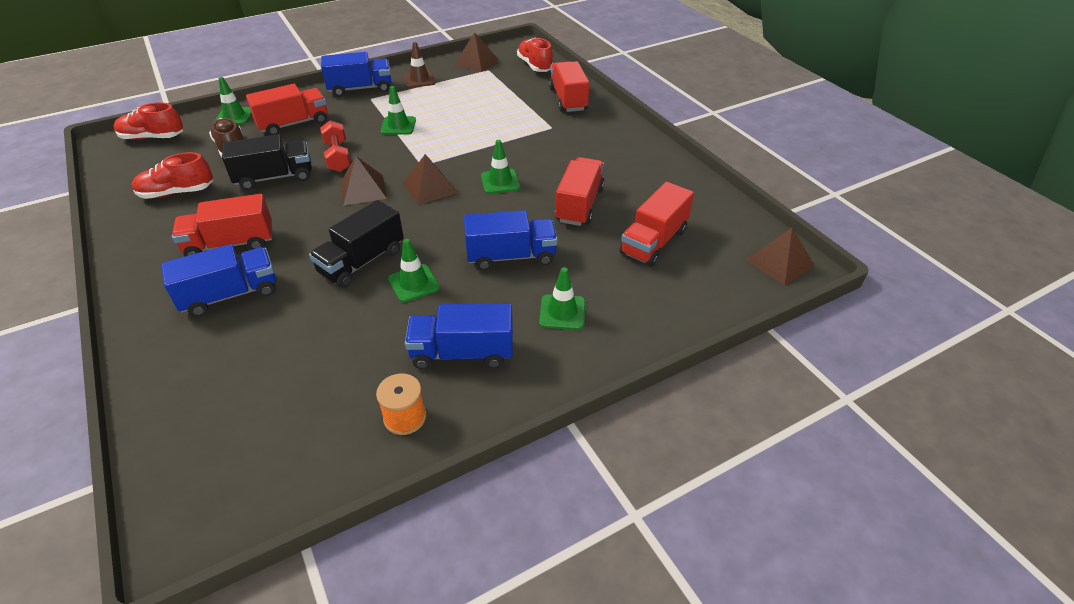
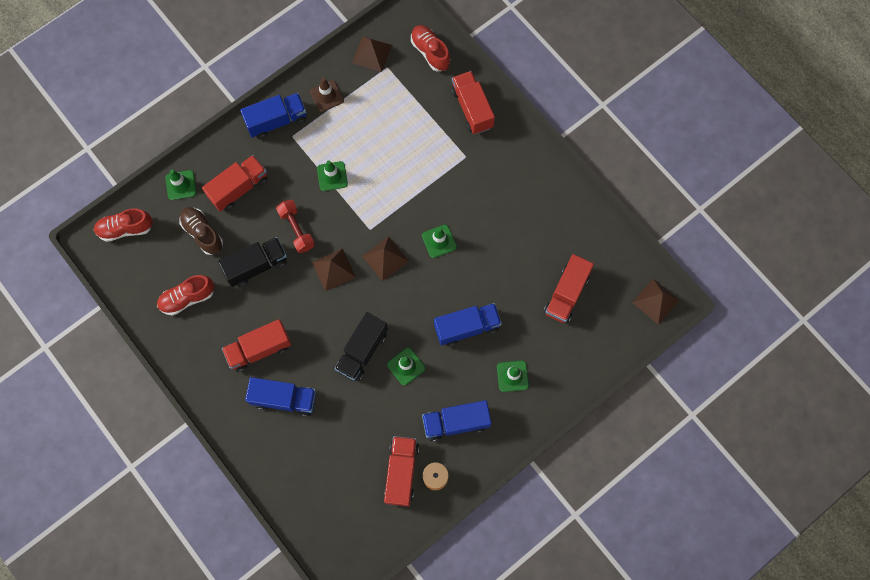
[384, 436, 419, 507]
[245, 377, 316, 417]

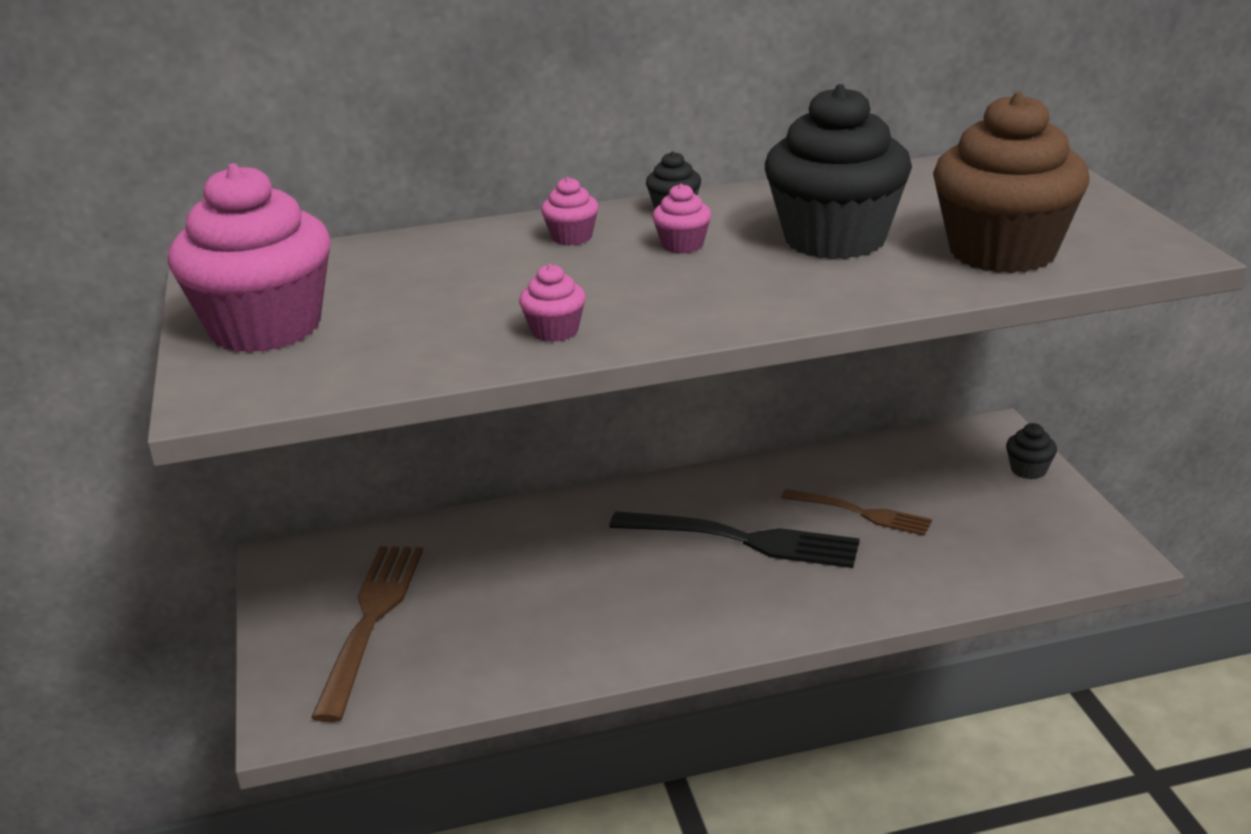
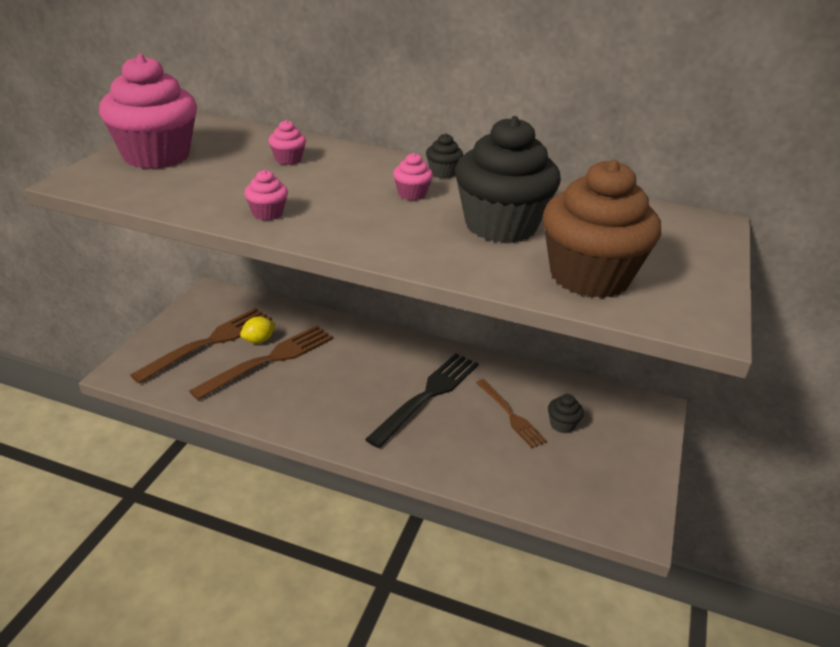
[269, 120, 306, 165]
[548, 394, 584, 433]
[365, 353, 479, 448]
[240, 316, 276, 343]
[189, 325, 334, 400]

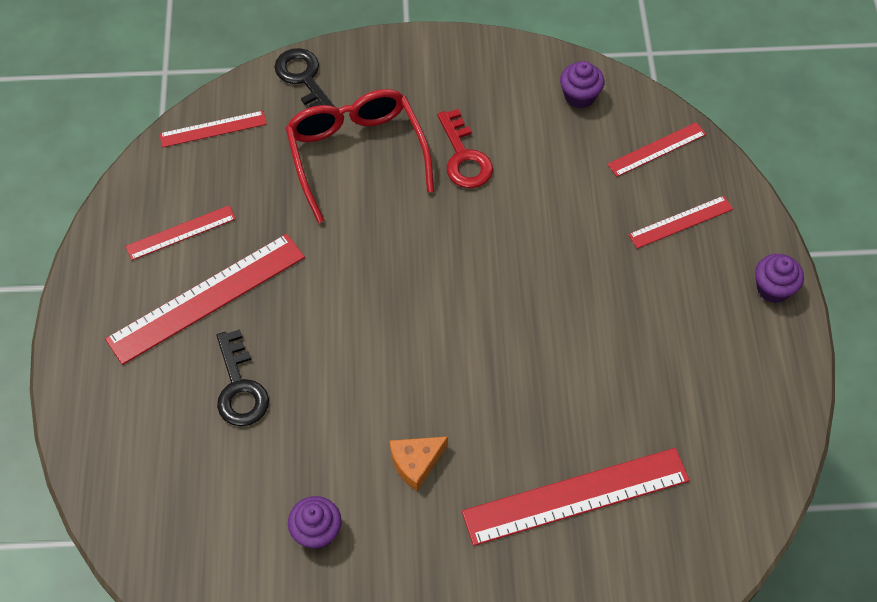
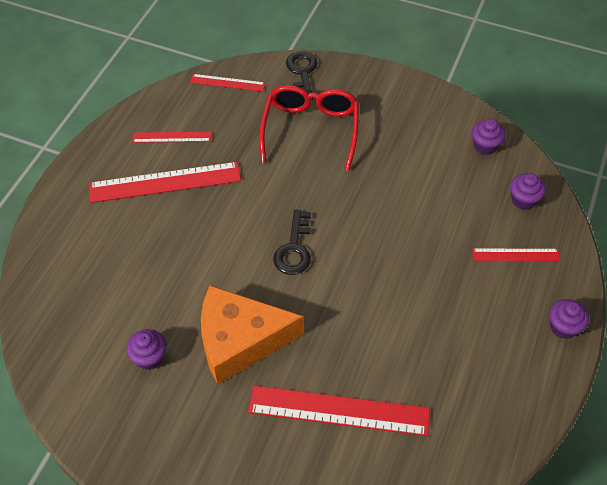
[438, 109, 493, 188] (first image)
[510, 173, 546, 210]
[273, 210, 311, 275]
[201, 285, 303, 384]

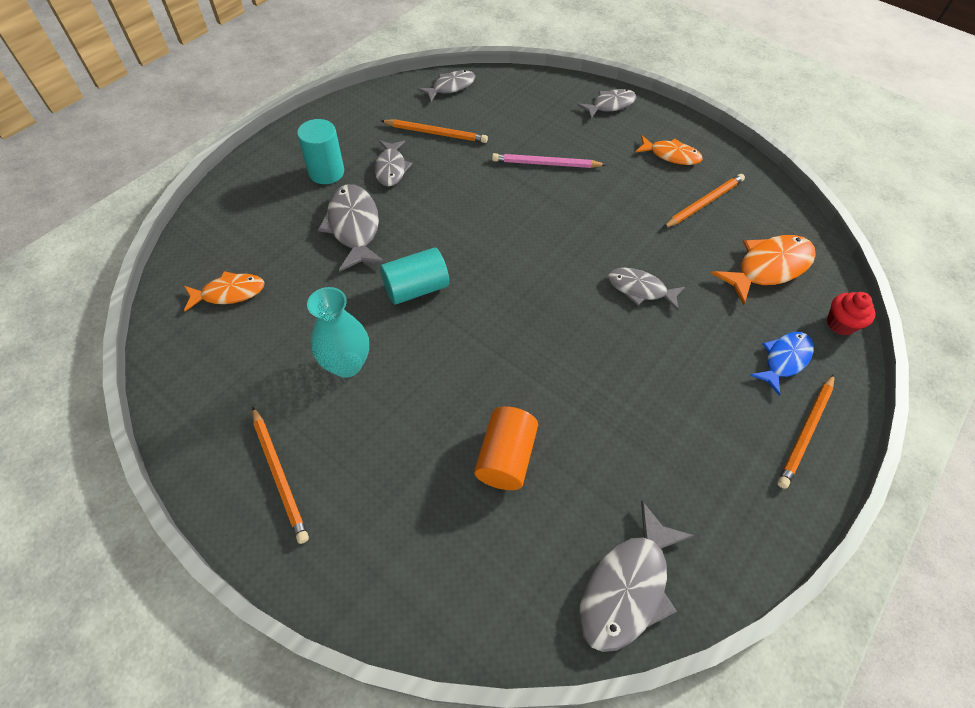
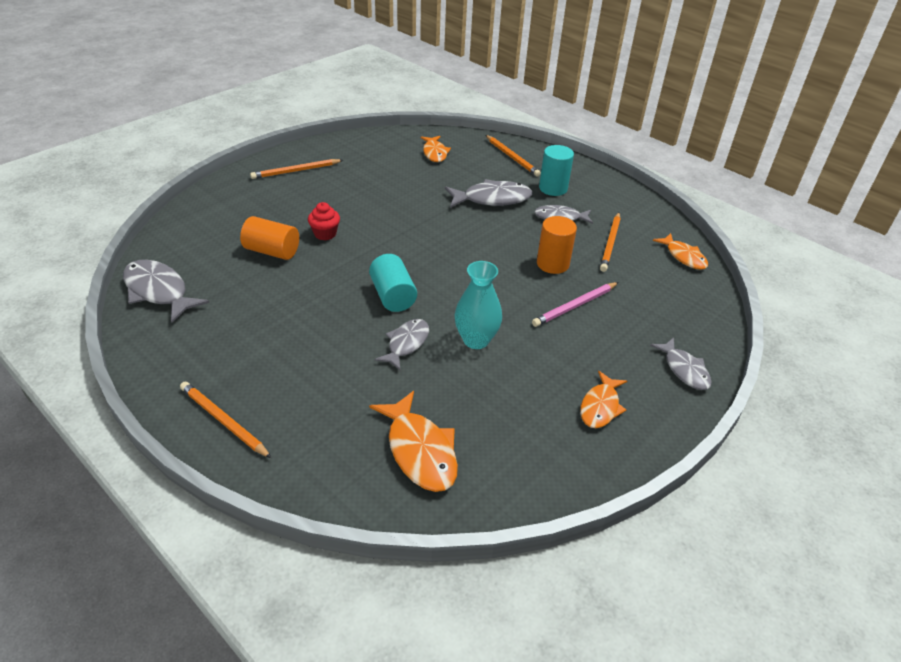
[653, 233, 708, 270]
[532, 282, 619, 327]
[485, 135, 541, 177]
[369, 254, 417, 312]
[455, 261, 502, 349]
[308, 202, 340, 240]
[750, 332, 814, 396] (first image)
[537, 216, 577, 274]

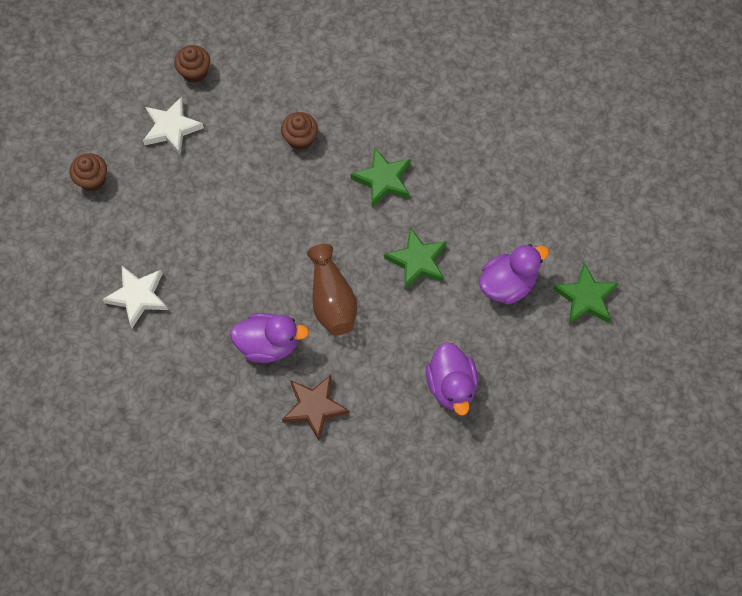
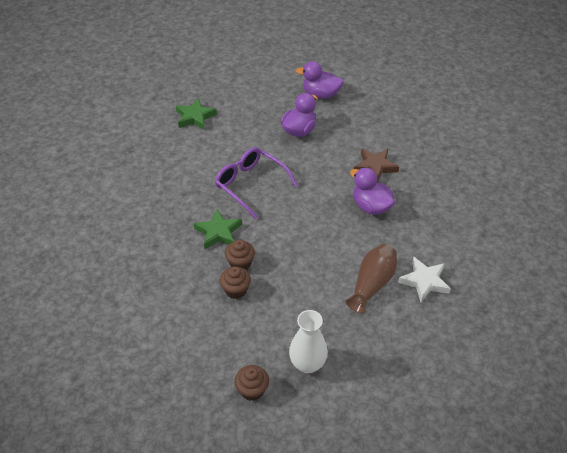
[289, 310, 328, 373]
[225, 240, 255, 270]
[215, 147, 298, 219]
[346, 244, 397, 313]
[296, 61, 343, 99]

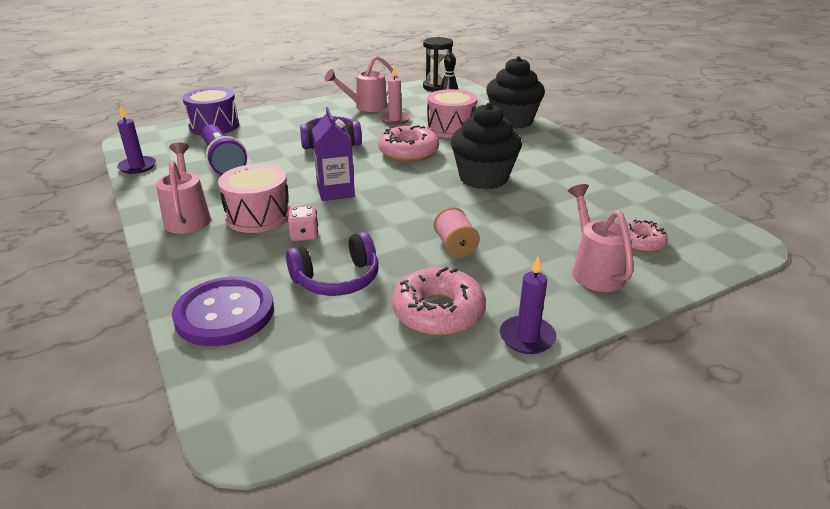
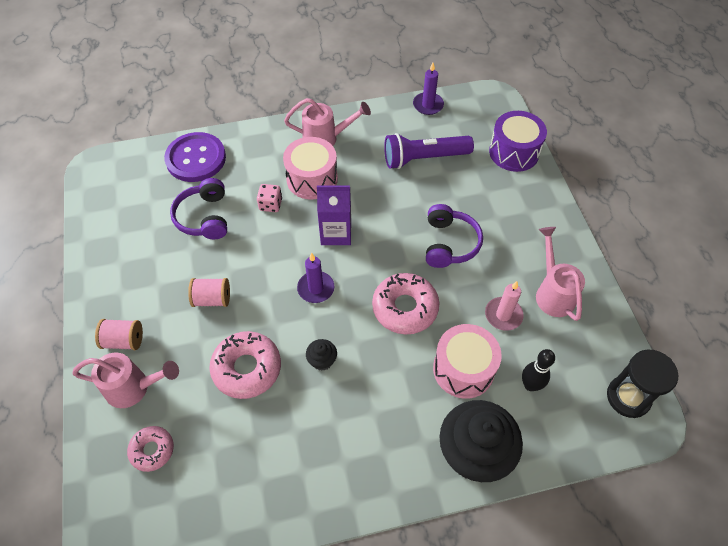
[306, 339, 337, 371]
[297, 253, 335, 303]
[209, 331, 281, 399]
[95, 319, 143, 350]

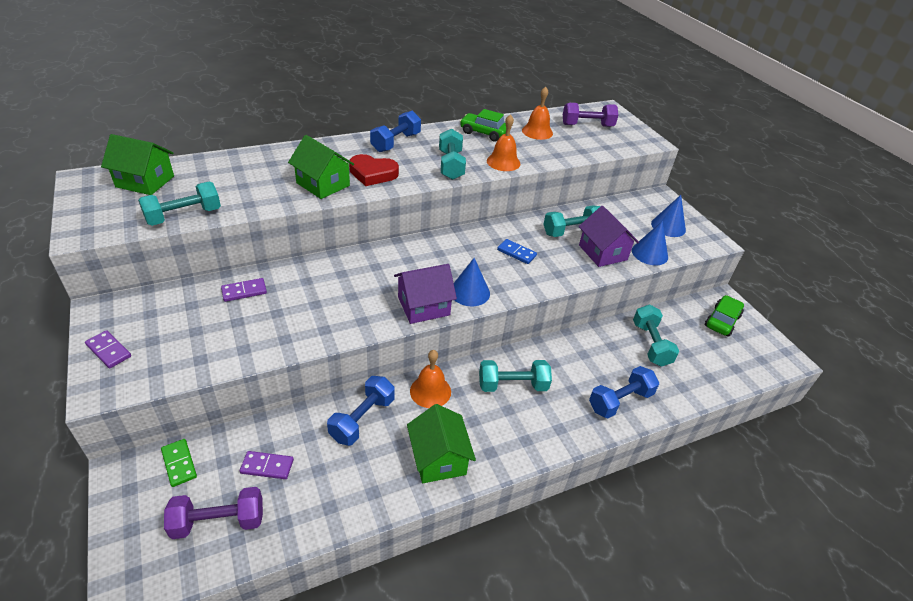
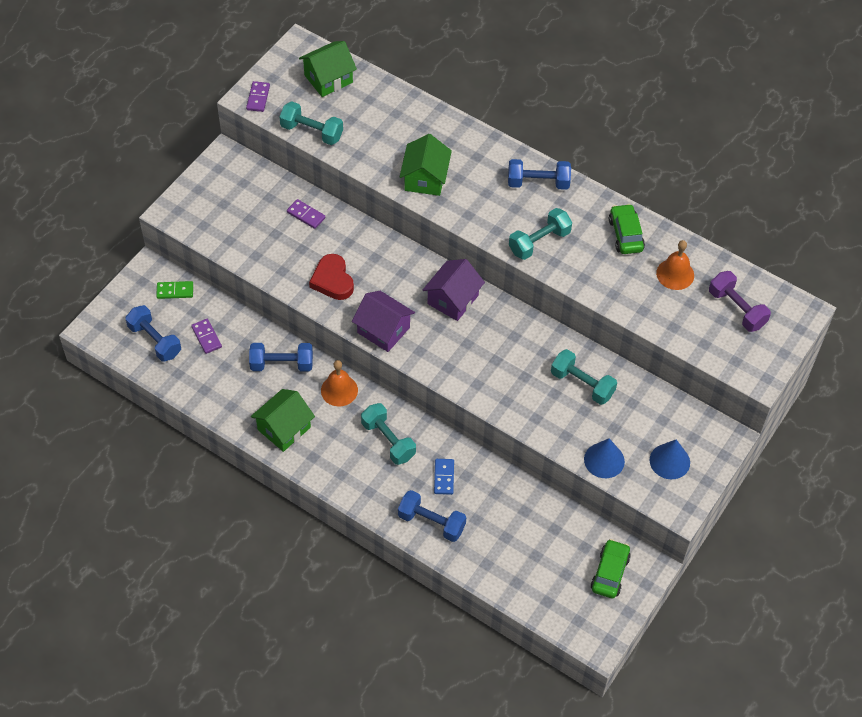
[487, 114, 520, 171] (first image)
[299, 41, 357, 97]
[309, 254, 354, 300]
[423, 259, 485, 321]
[434, 459, 454, 495]
[454, 258, 490, 306] (first image)
[590, 539, 631, 598]
[633, 305, 679, 367] (first image)
[246, 81, 270, 112]
[156, 281, 193, 299]
[125, 305, 181, 362]

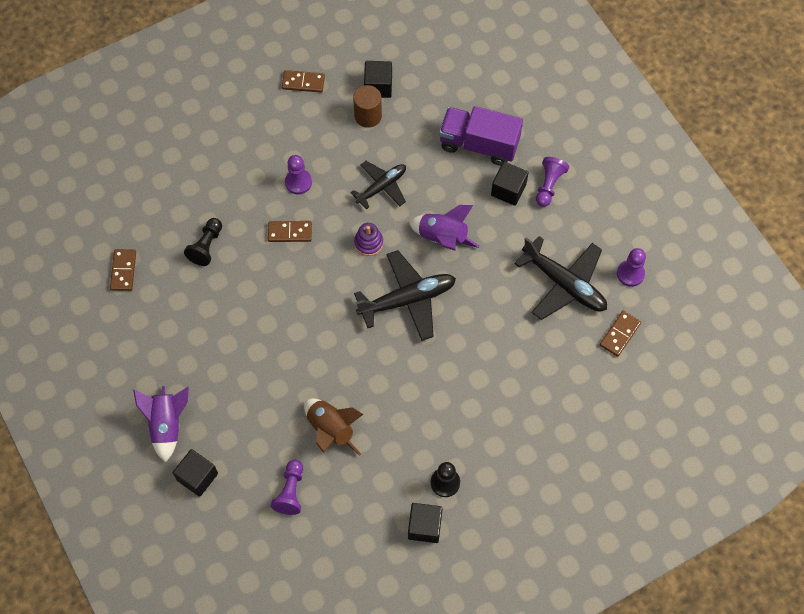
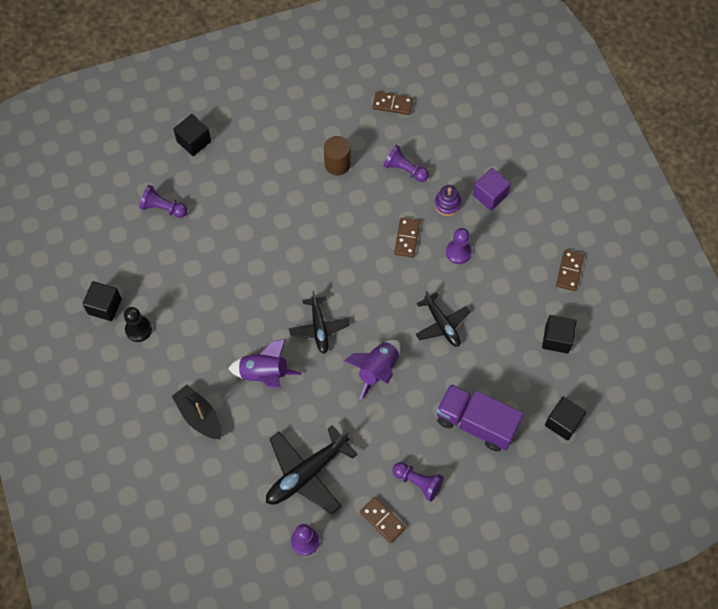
[324, 136, 351, 175]
[436, 384, 524, 452]
[545, 396, 586, 441]
[383, 145, 429, 182]
[434, 185, 461, 216]
[289, 291, 350, 354]
[360, 497, 406, 543]
[228, 339, 302, 388]
[304, 398, 363, 456] (first image)
[473, 168, 511, 211]
[172, 385, 221, 439]

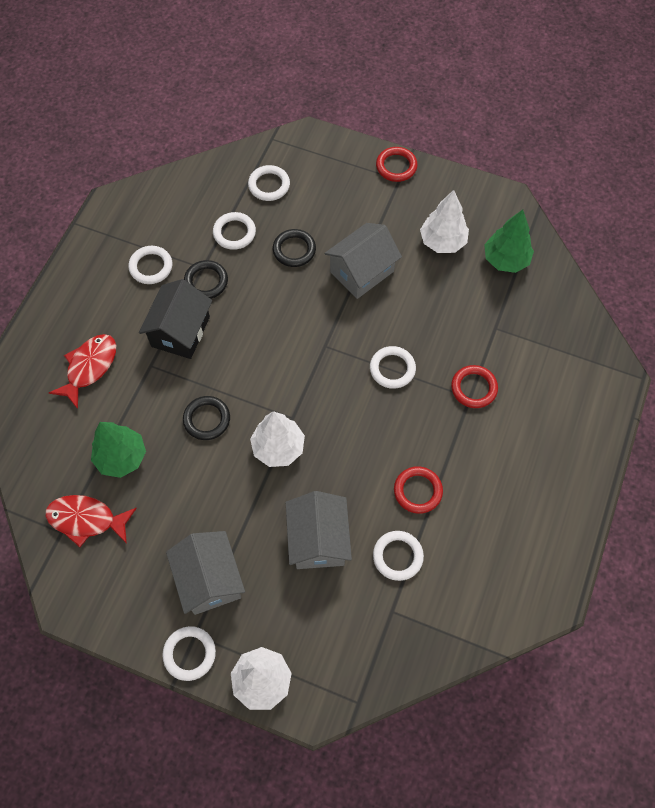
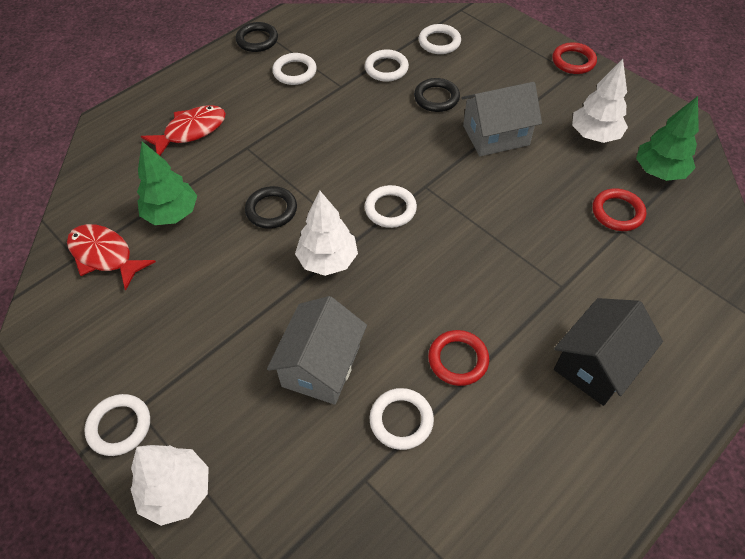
[236, 22, 278, 52]
[554, 298, 663, 406]
[365, 185, 417, 228]
[593, 188, 646, 231]
[166, 531, 245, 615] (first image)

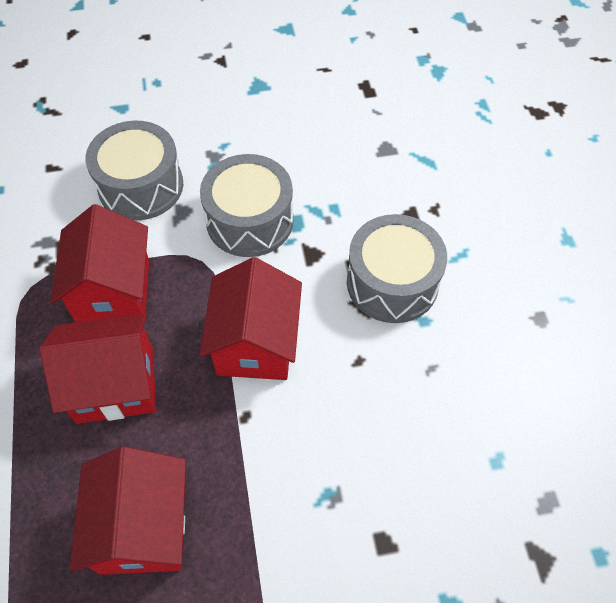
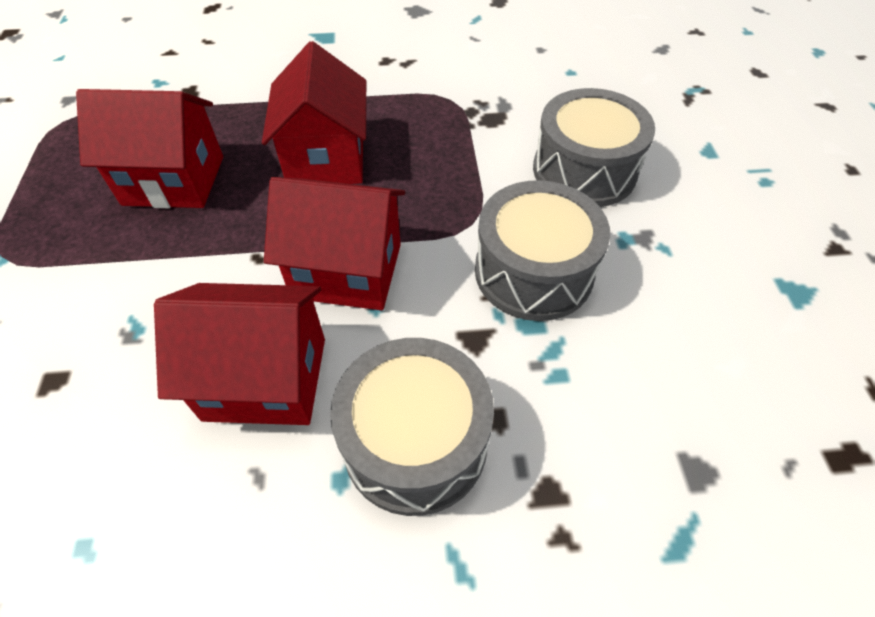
[154, 283, 325, 425]

